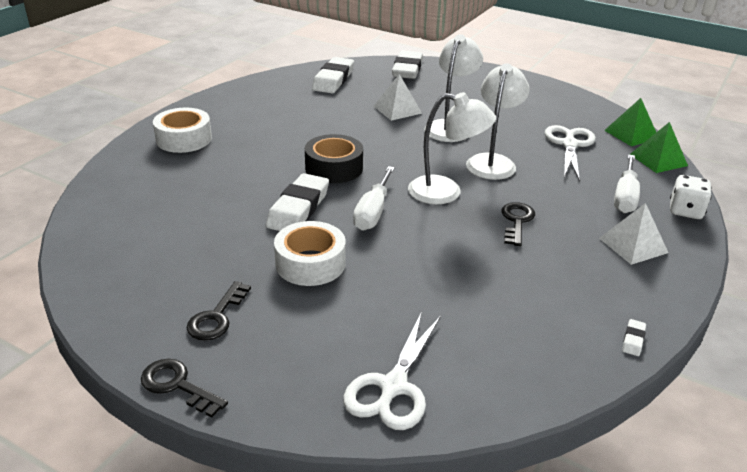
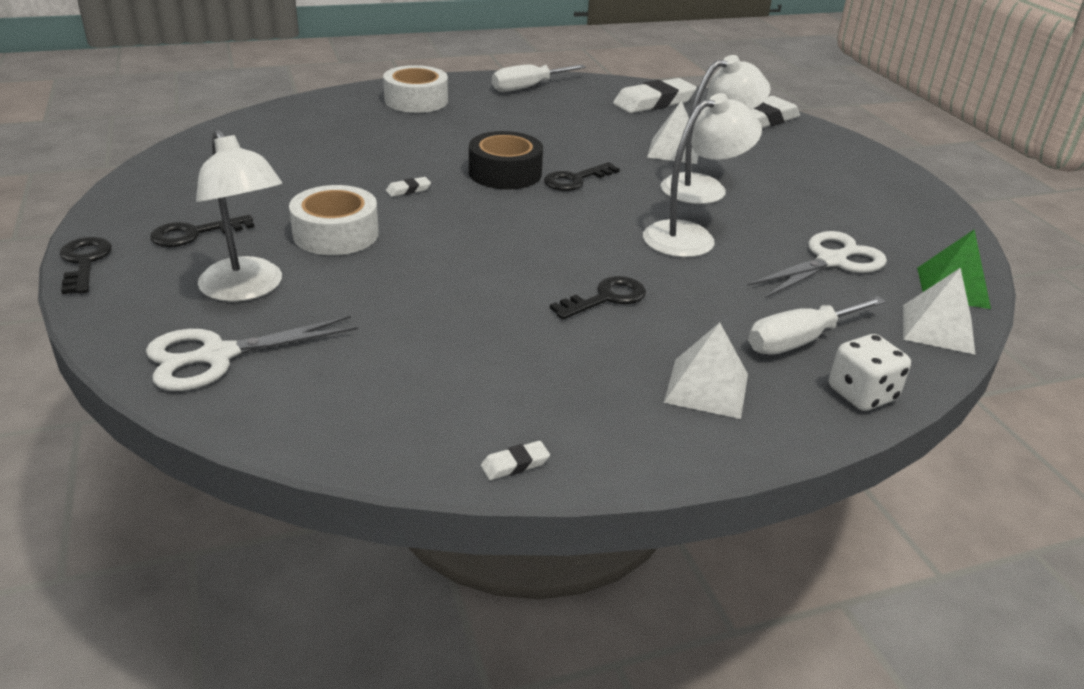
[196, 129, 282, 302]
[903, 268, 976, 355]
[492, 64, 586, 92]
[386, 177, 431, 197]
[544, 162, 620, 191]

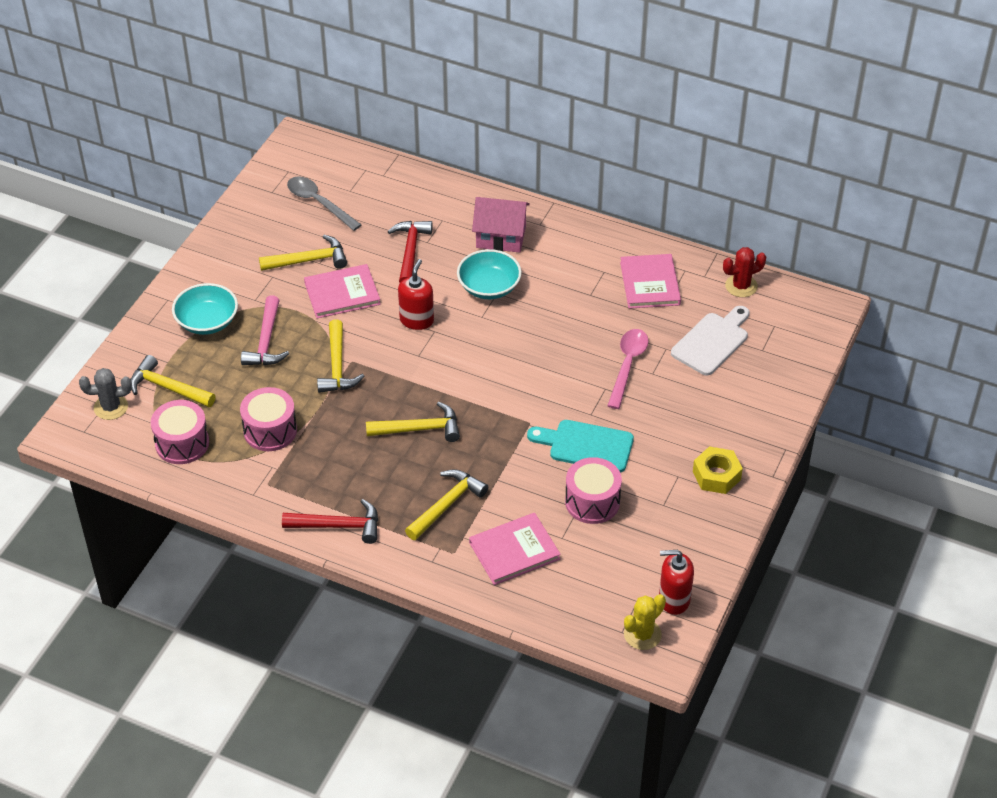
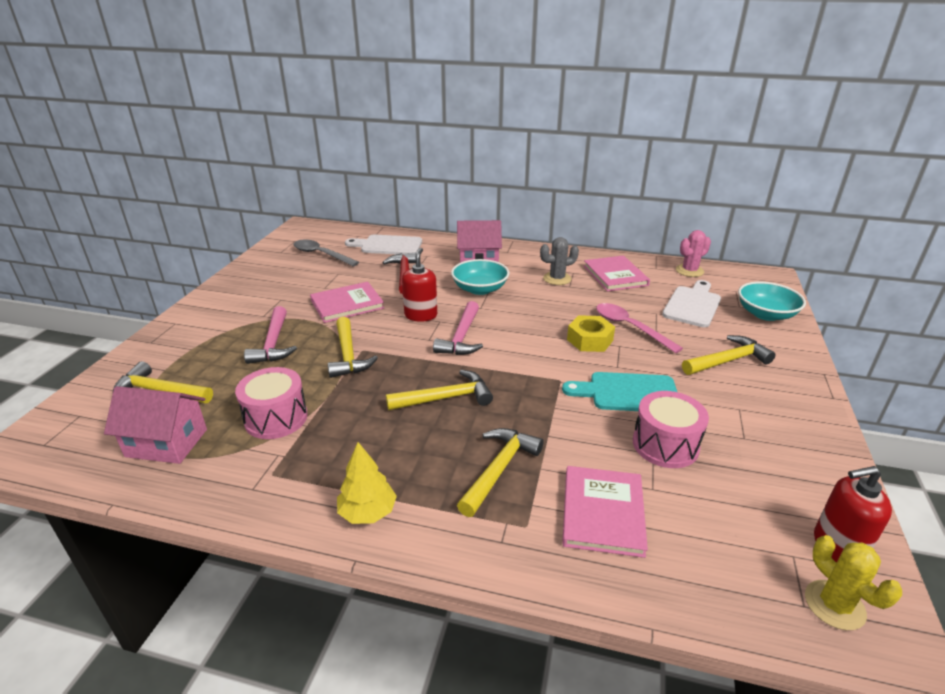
[682, 335, 776, 375]
[676, 230, 711, 277]
[738, 282, 806, 321]
[596, 303, 683, 353]
[540, 237, 579, 285]
[104, 386, 207, 464]
[567, 315, 615, 352]
[337, 442, 397, 524]
[562, 466, 648, 558]
[805, 535, 902, 630]
[345, 235, 422, 255]
[433, 301, 483, 355]

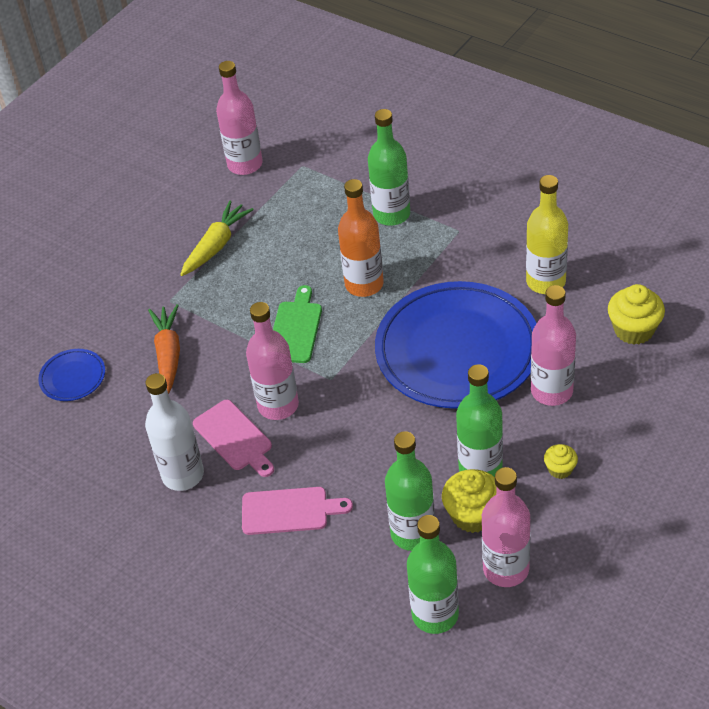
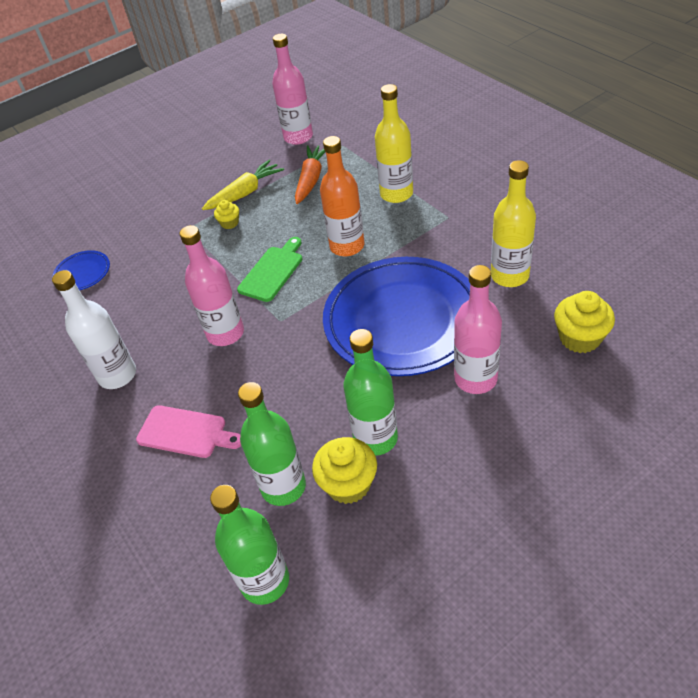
[375, 84, 413, 203]
[295, 145, 325, 204]
[193, 400, 274, 477] (first image)
[214, 200, 239, 229]
[482, 467, 530, 587] (first image)

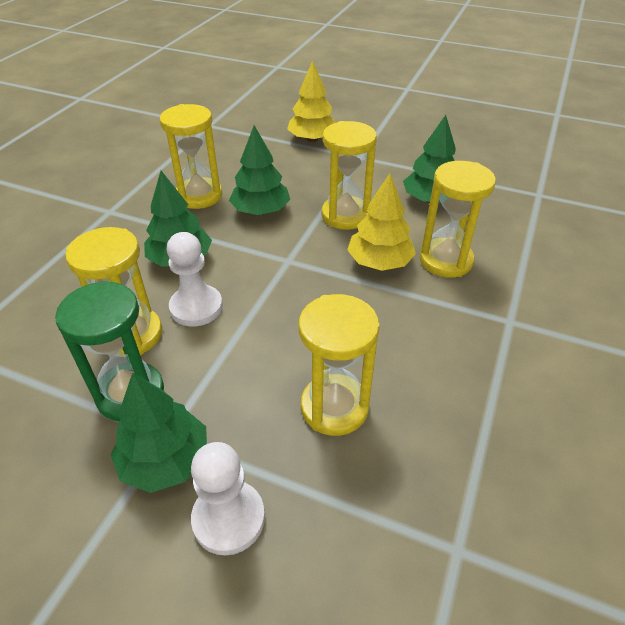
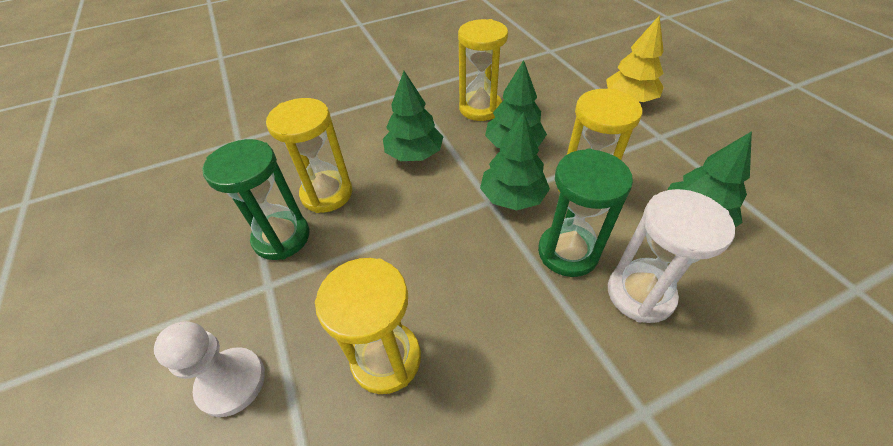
[608, 189, 735, 323]
[538, 149, 633, 277]
[167, 232, 223, 327] (first image)
[480, 112, 550, 210]

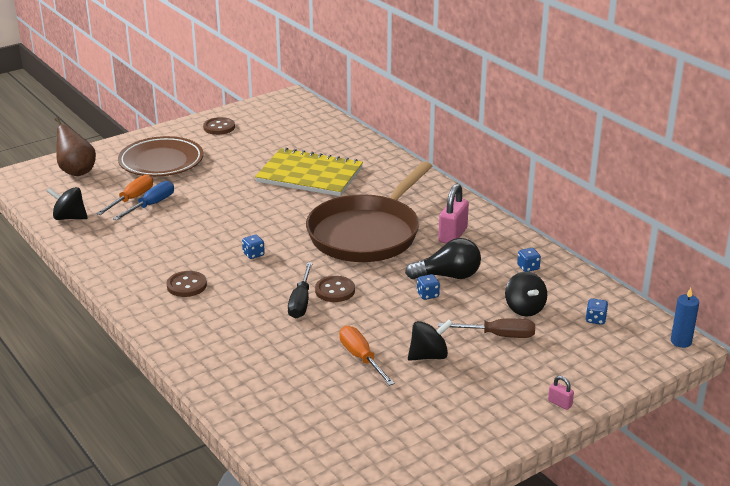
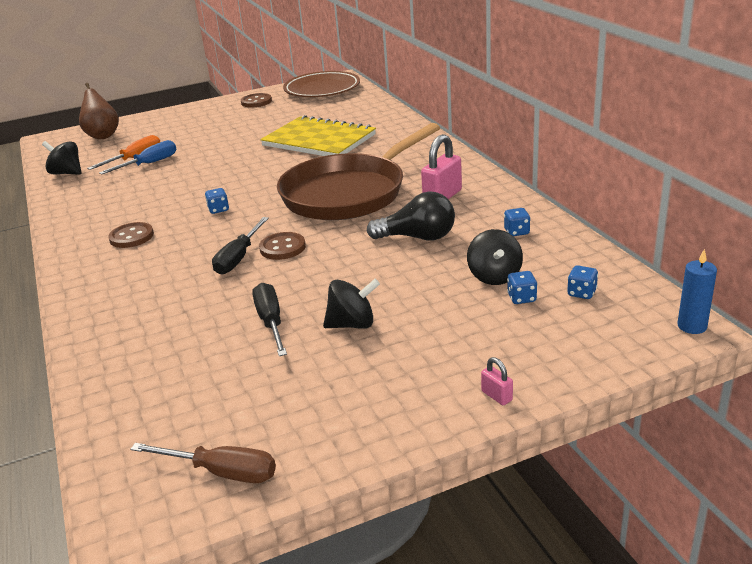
[283, 71, 360, 97]
[507, 271, 538, 304]
[130, 443, 276, 483]
[252, 283, 287, 356]

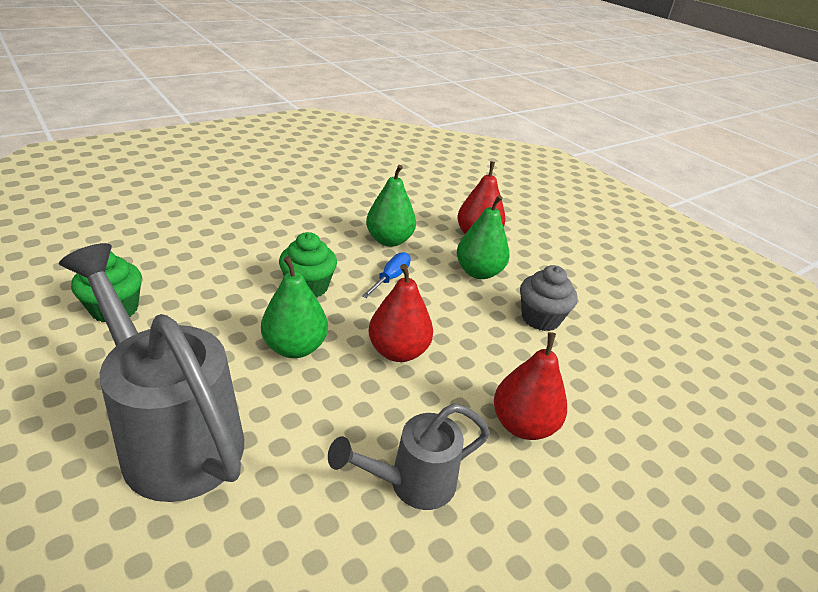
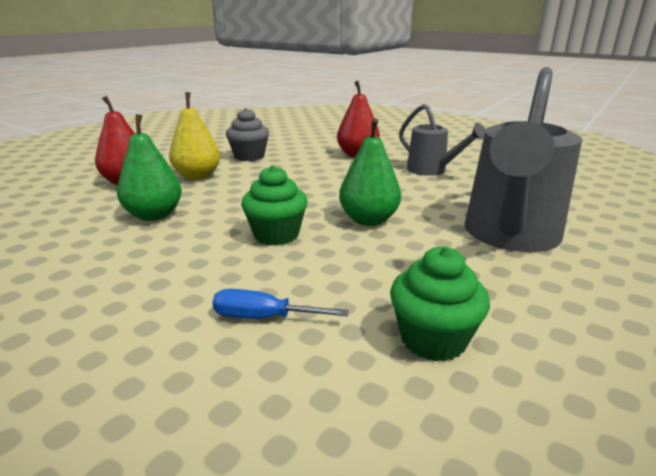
[169, 92, 220, 180]
[212, 289, 349, 319]
[369, 264, 433, 362] (first image)

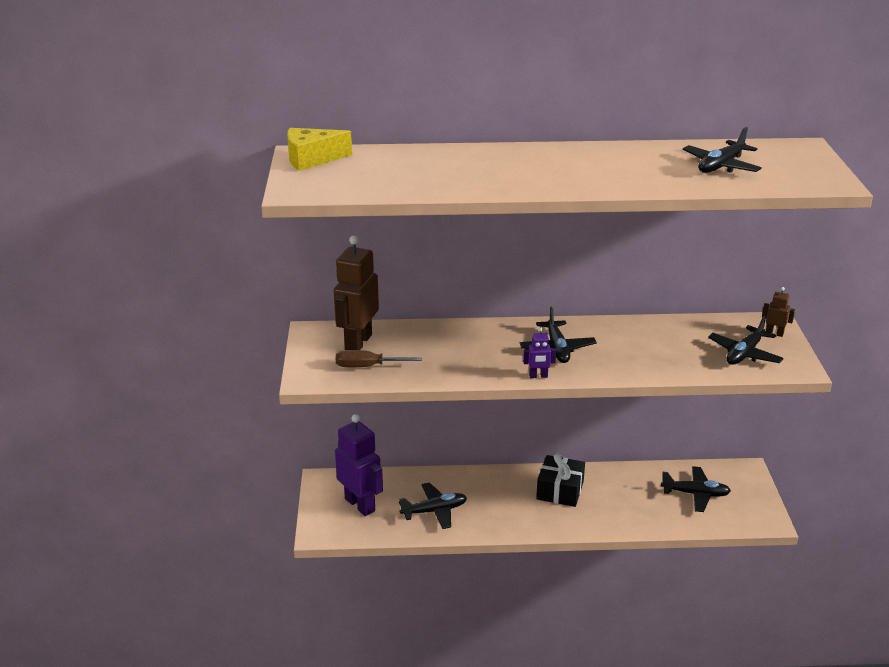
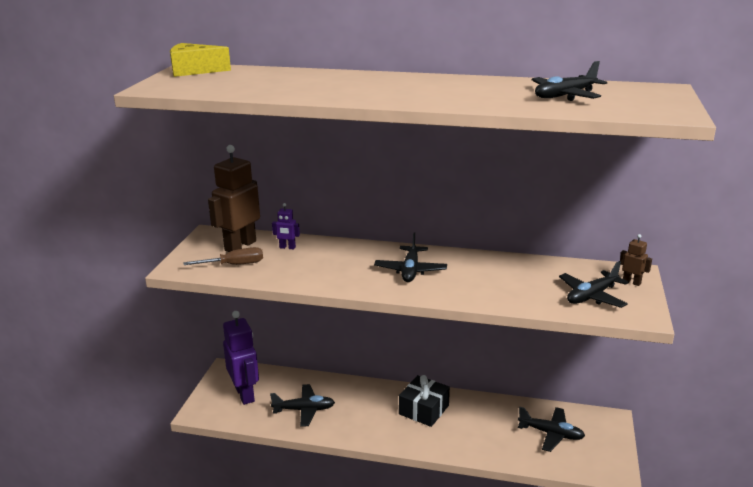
[272, 203, 300, 249]
[184, 247, 263, 265]

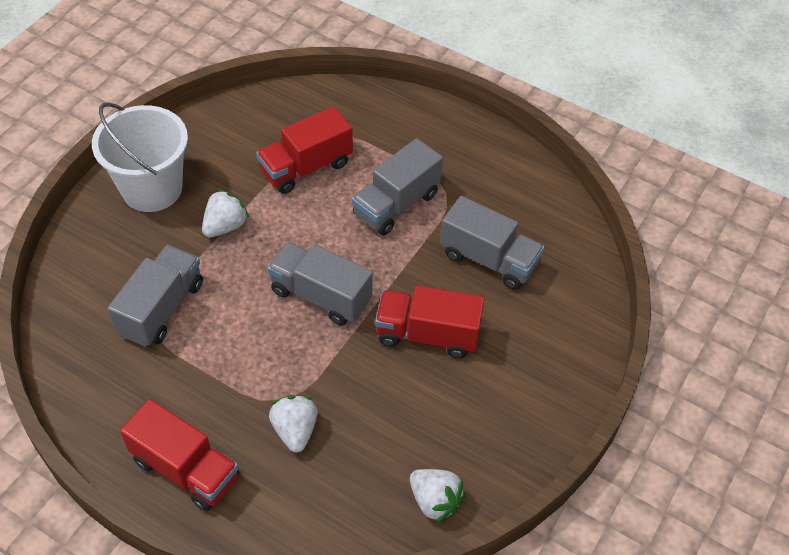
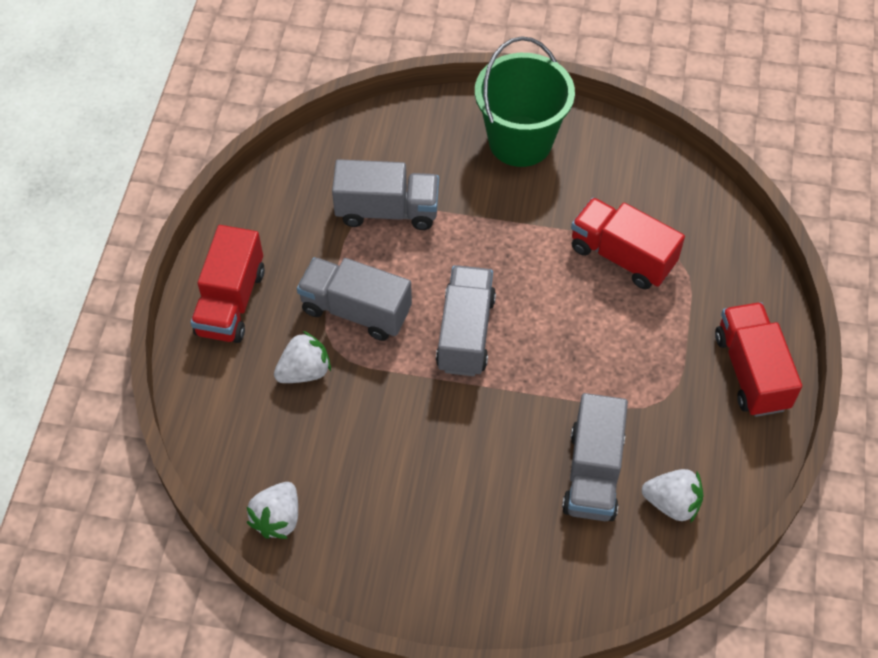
[475, 36, 575, 167]
[297, 257, 412, 341]
[642, 469, 703, 523]
[715, 302, 802, 417]

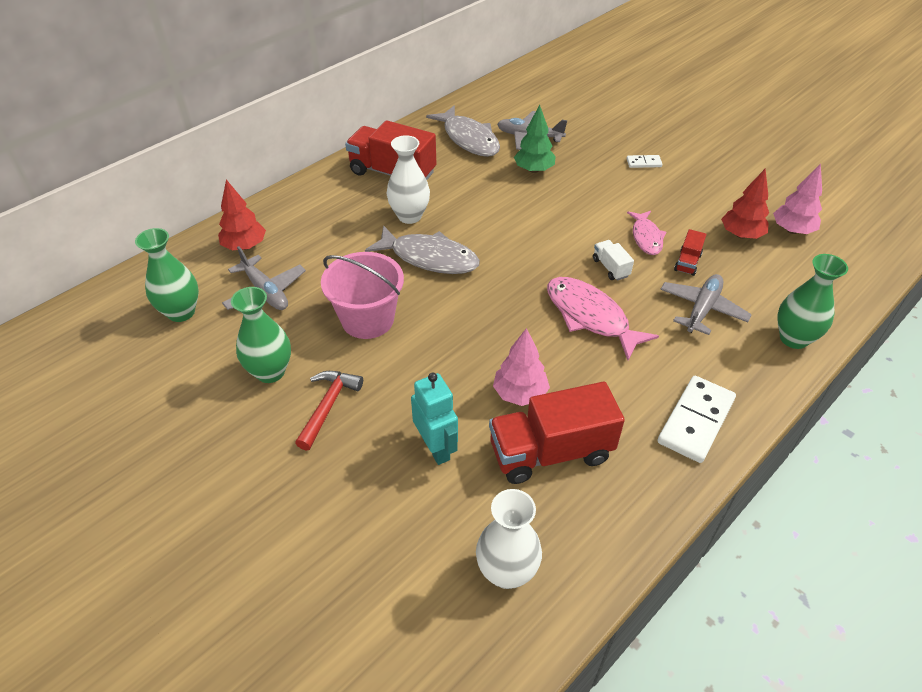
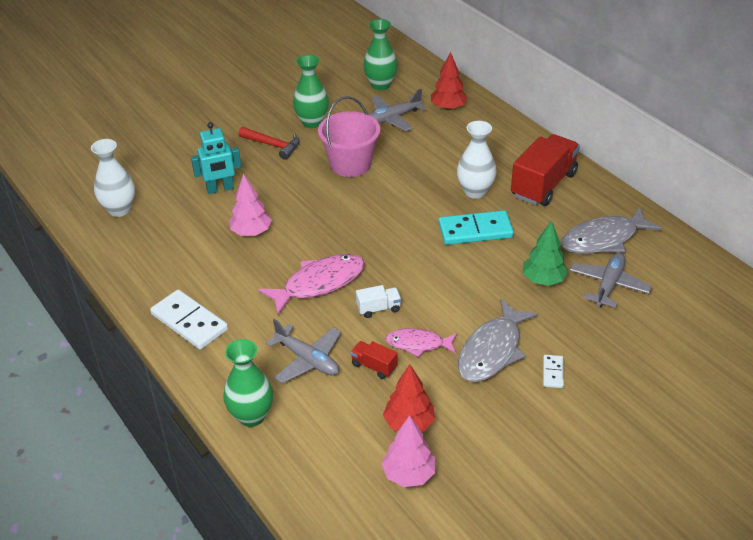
[458, 299, 538, 382]
[489, 382, 625, 484] (first image)
[439, 210, 514, 245]

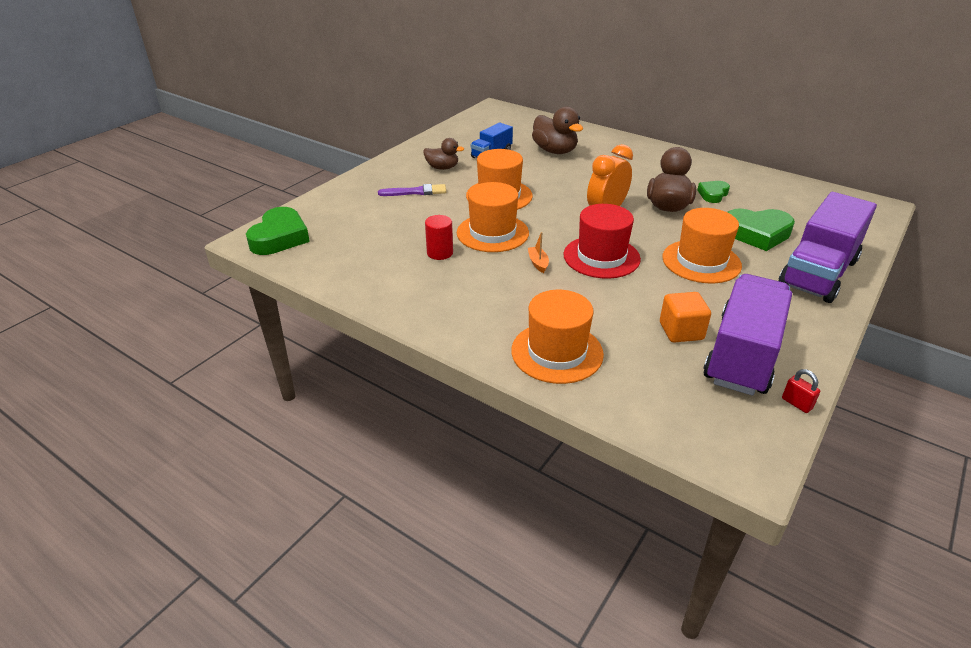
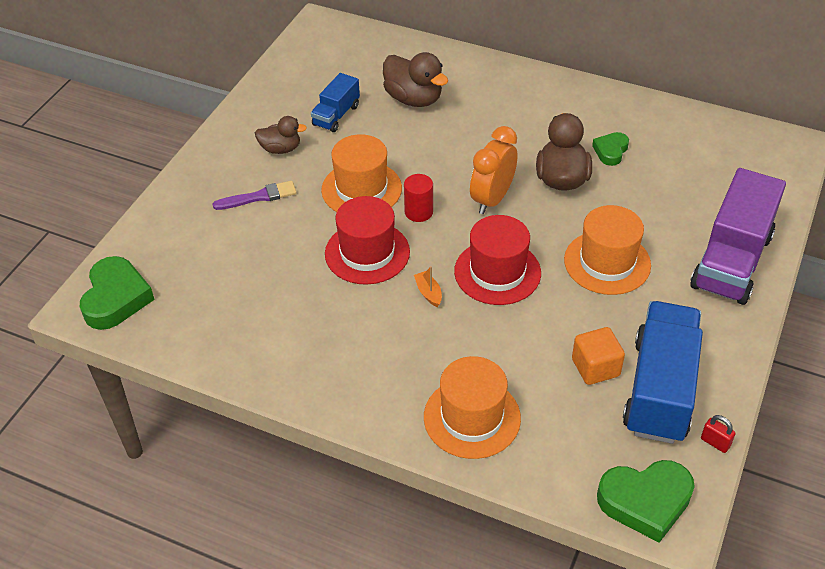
[325, 196, 410, 285]
[597, 460, 695, 543]
[404, 174, 433, 222]
[623, 301, 703, 444]

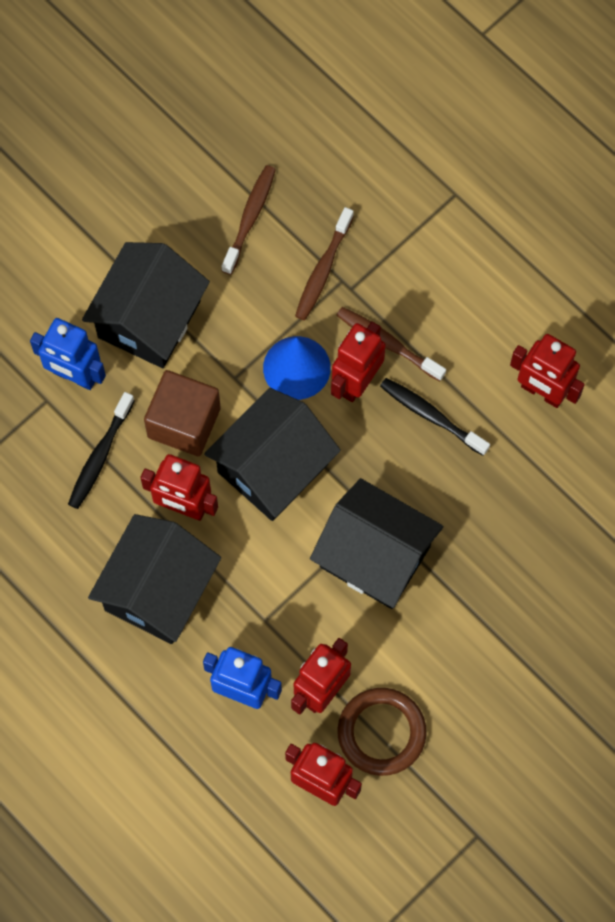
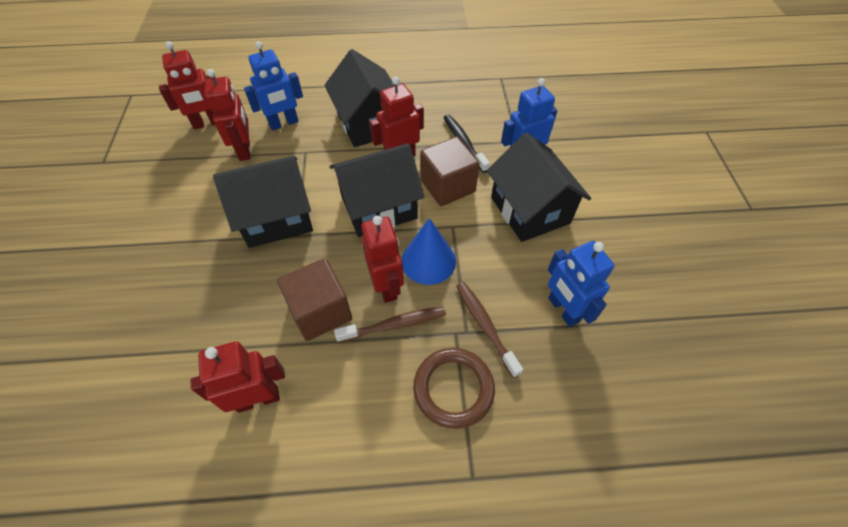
[548, 241, 615, 327]
[277, 258, 352, 341]
[329, 143, 425, 237]
[413, 348, 495, 429]

